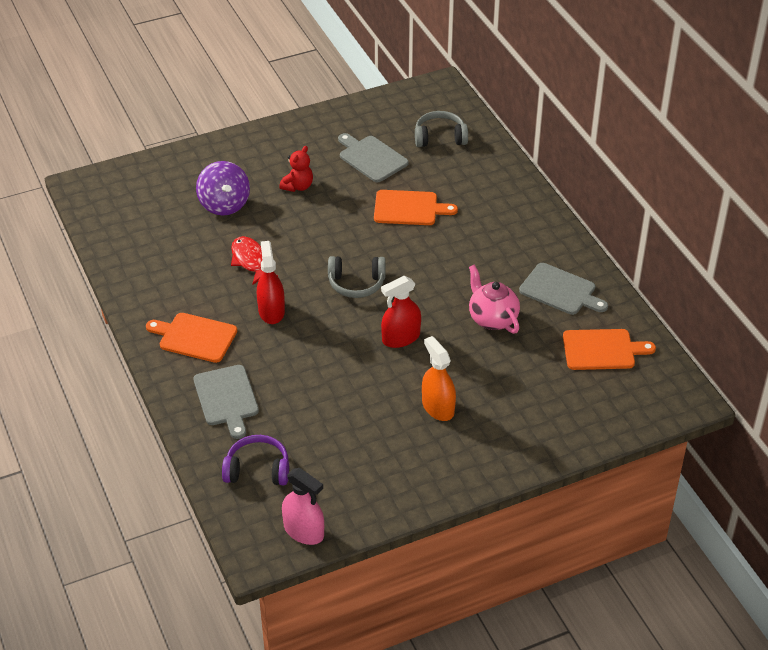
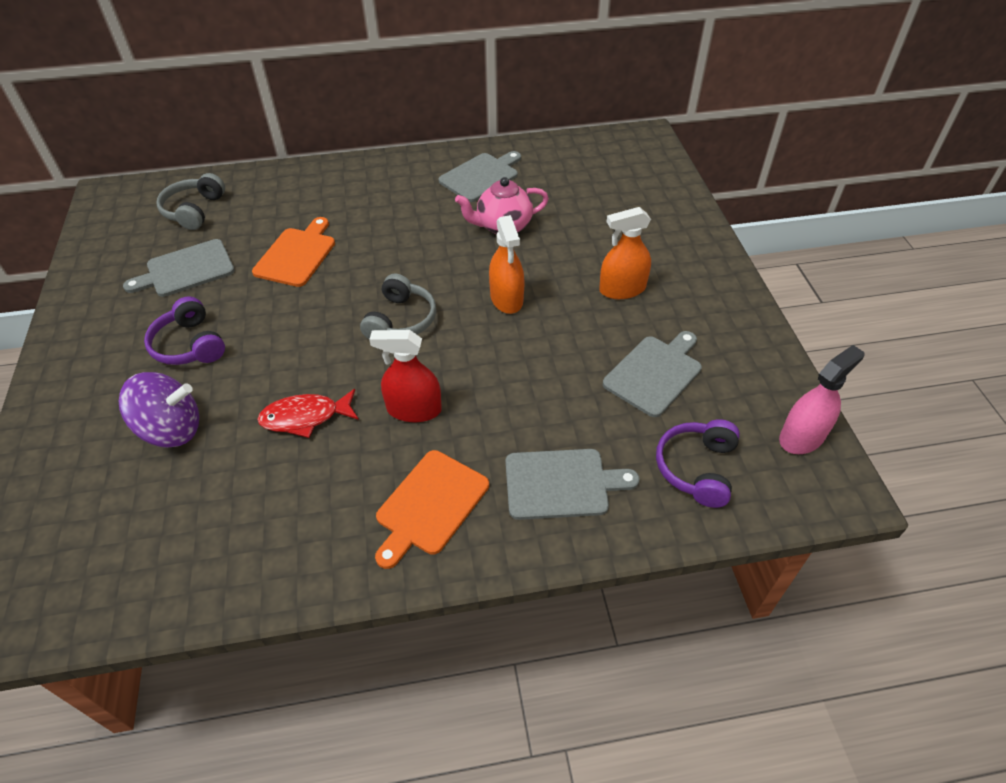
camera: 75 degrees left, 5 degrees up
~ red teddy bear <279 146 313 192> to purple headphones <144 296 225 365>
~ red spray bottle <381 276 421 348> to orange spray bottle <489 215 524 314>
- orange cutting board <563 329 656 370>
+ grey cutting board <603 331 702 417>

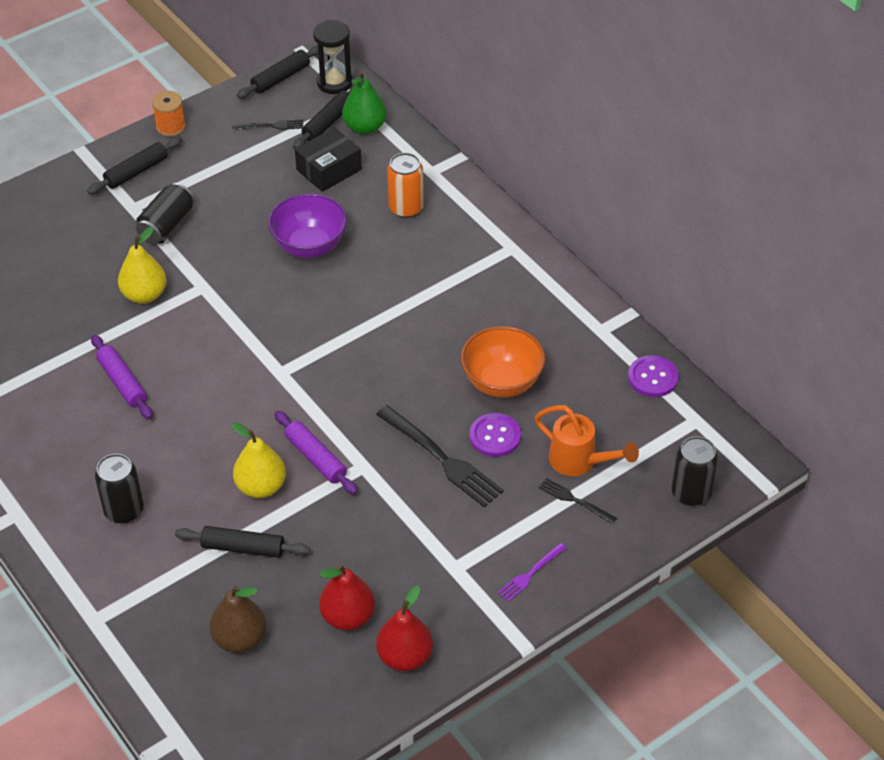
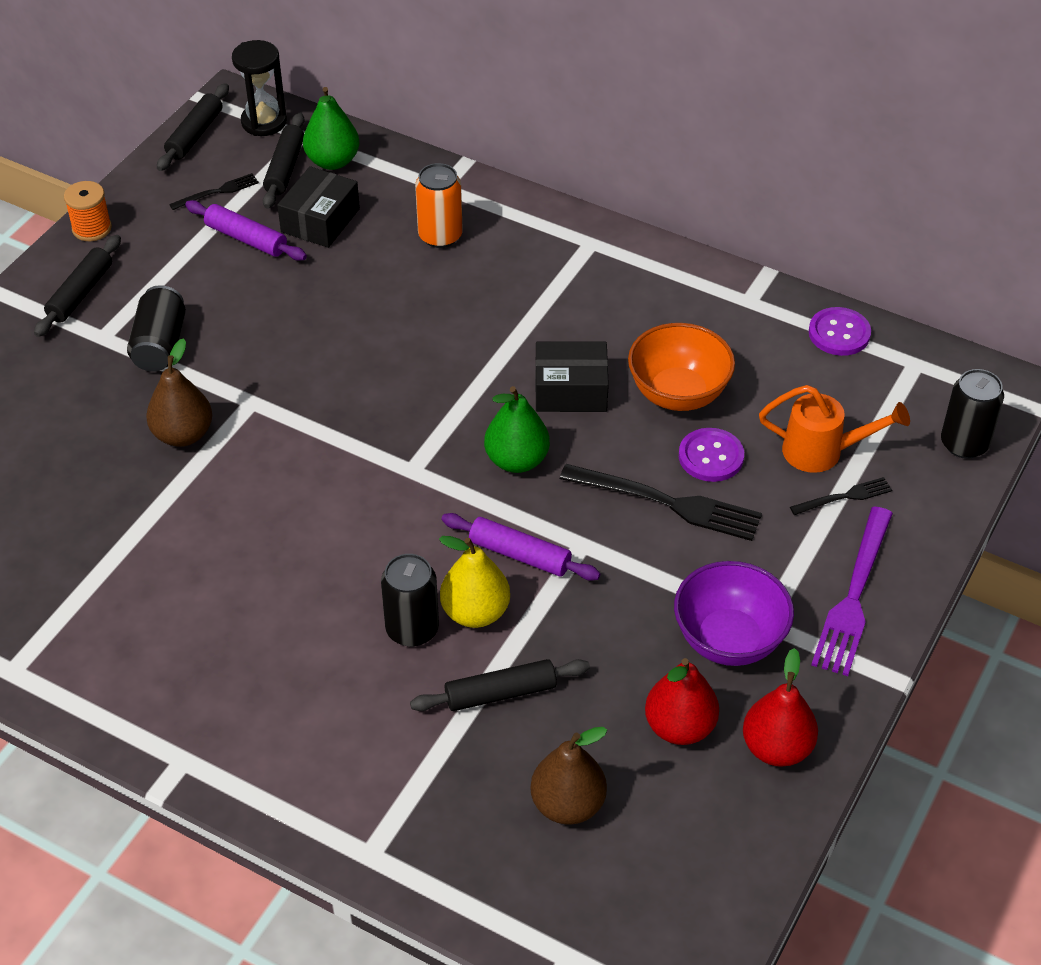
camera: 25 degrees left, 0 degrees up
~ purple rolling pin <91 335 153 419> to <185 200 307 261>
~ black can <95 454 144 524> to <381 554 439 647>
~ yellow pear <118 227 167 304> to brown pear <146 338 212 447>
~ purple bowl <268 193 347 258> to <674 561 794 666>
~ purple fork <498 543 567 602> = <811 507 893 676> x1.91
~ black fork <539 478 617 524> = <790 477 892 515> 150 degrees clockwise
+ green pear <484 386 550 473>
+ black box <535 342 609 412>

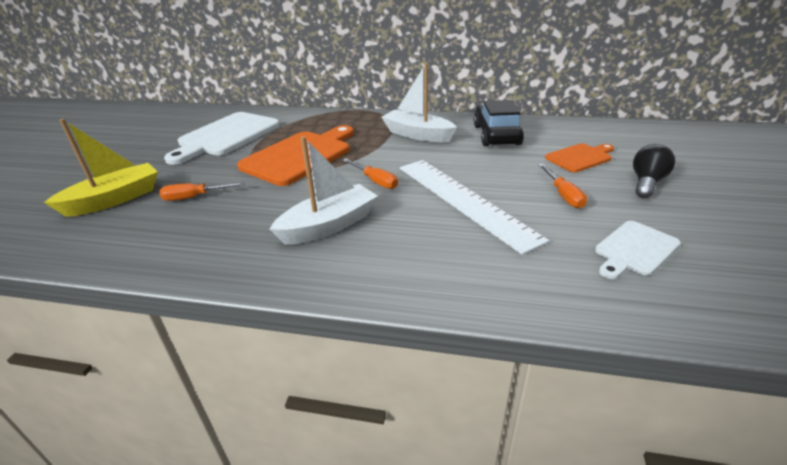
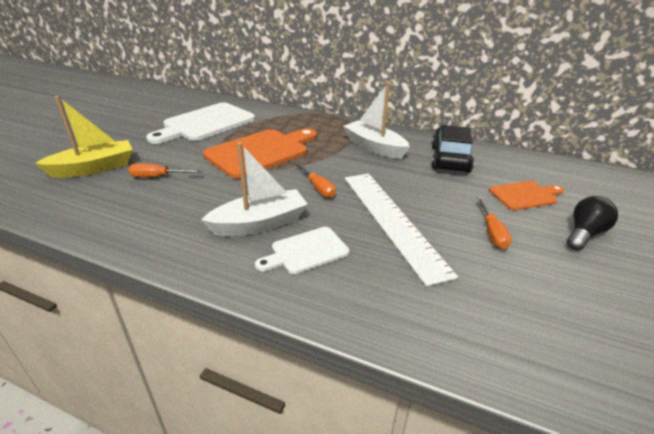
camera: 10 degrees right, 0 degrees up
~ white cutting board <595 221 681 279> to <255 227 349 274>

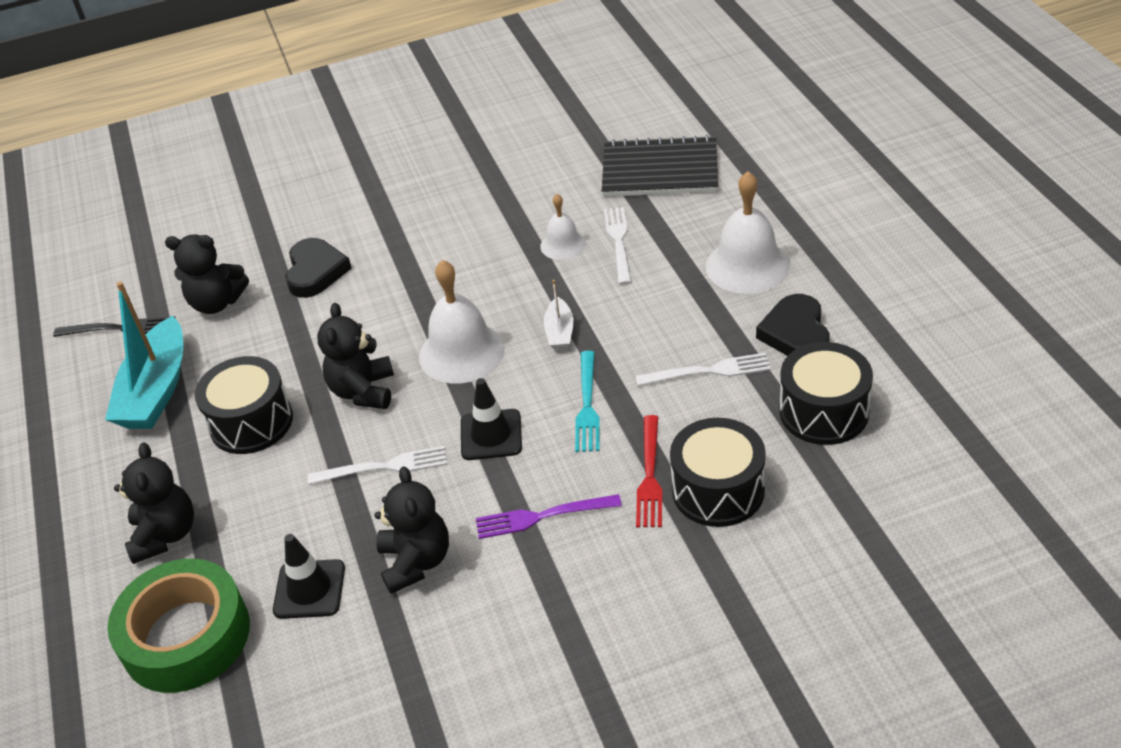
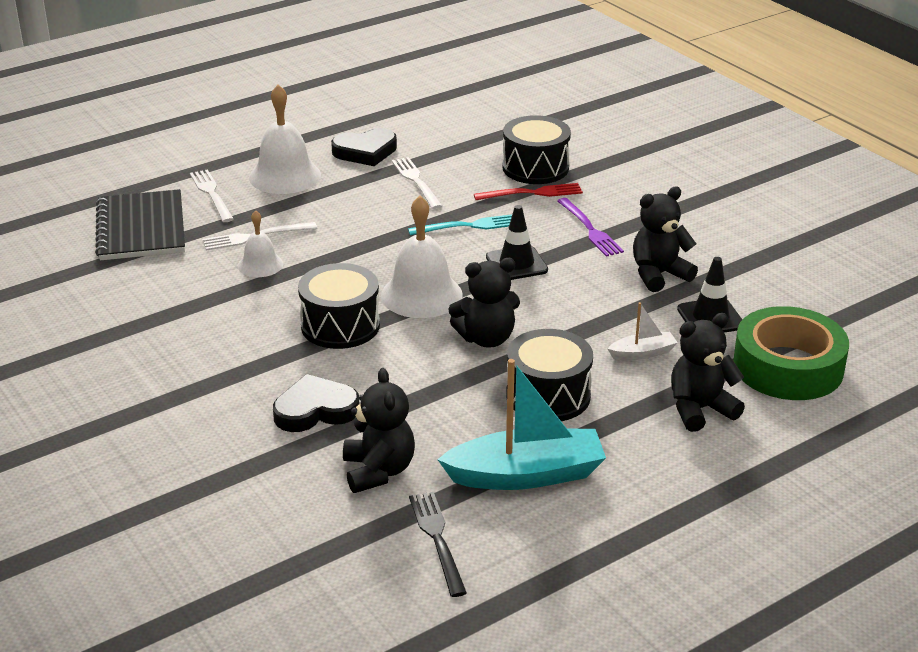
camera: 110 degrees left, 10 degrees down
~ white fork <308 446 447 485> to <190 169 234 222>
~ white boat <544 280 574 350> to <607 302 678 360>
~ black drum <780 342 873 445> to <298 263 380 349>

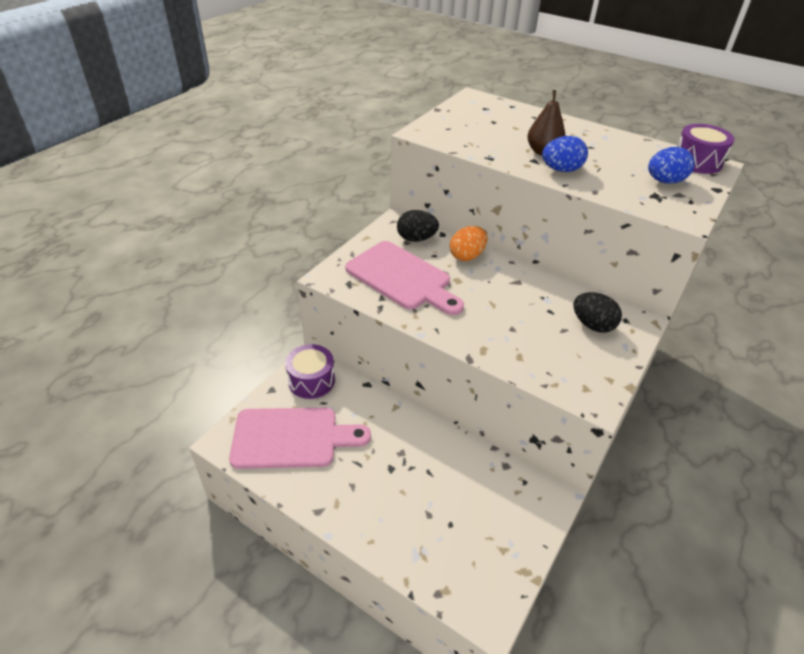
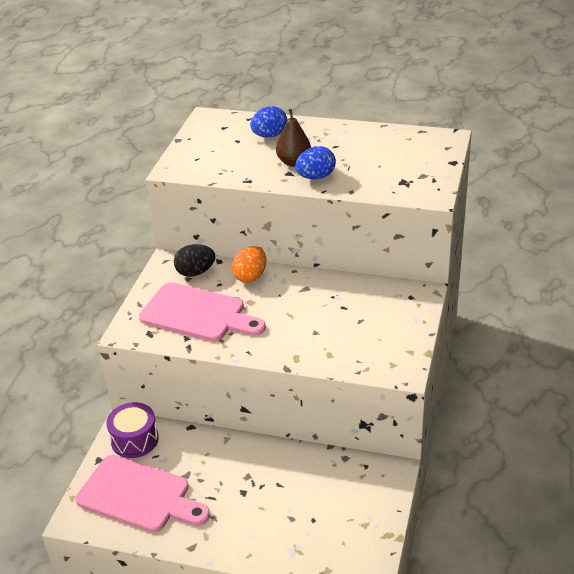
camera: 15 degrees left, 5 degrees down
~ pink cutting board <229 408 371 469> = <76 455 210 532> 45 degrees clockwise
- black egg <574 292 622 333>
~ blue egg <648 147 694 184> to <250 106 287 138>
- purple drum <677 124 734 174>

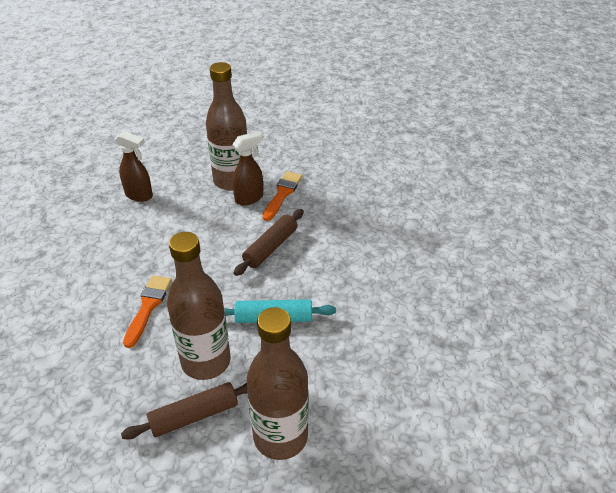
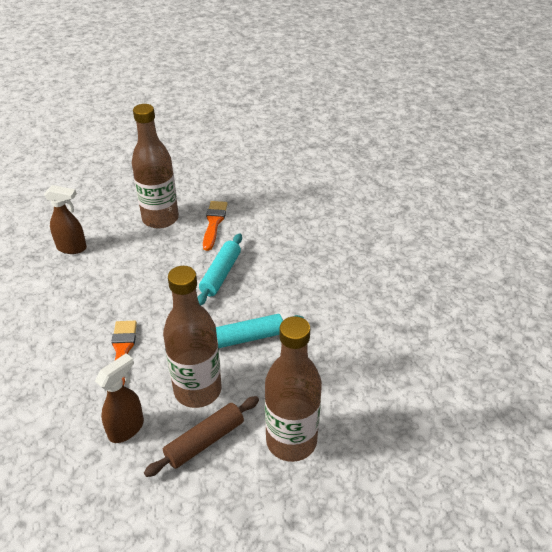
camera: 15 degrees left, 0 degrees up
~ brown spray bottle <232 131 263 205> to <95 353 144 443>
~ brown rolling pin <234 209 304 276> to turquoise rolling pin <197 233 242 305>

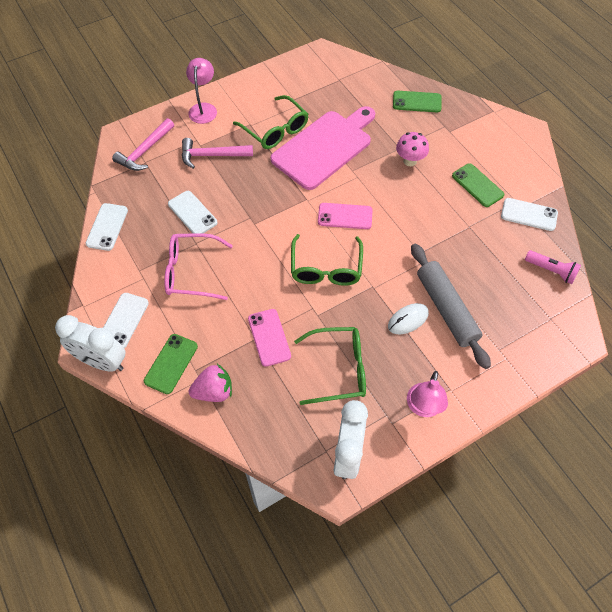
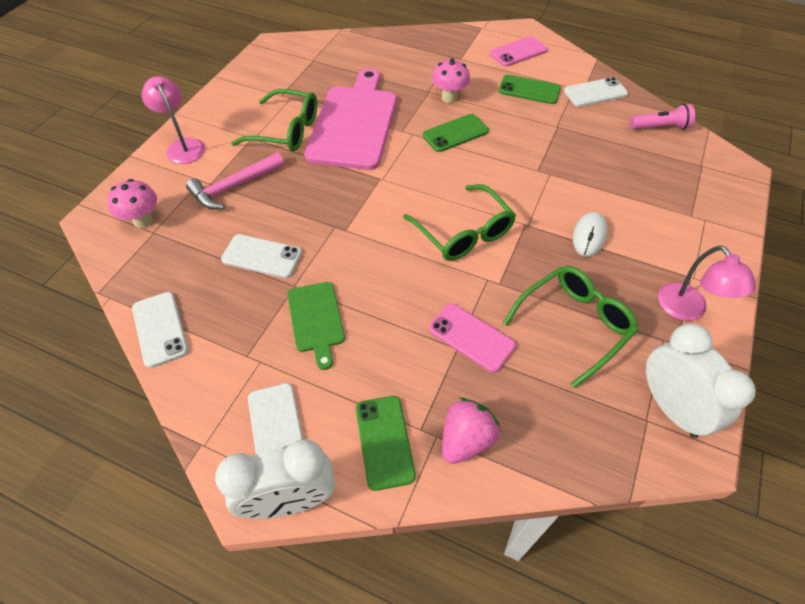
camera: 35 degrees left, 5 degrees down
~ pink hammer <112 118 174 171> to pink mushroom <107 179 157 228>
~ pink glasses <164 233 233 300> to green cutting board <287 282 345 370>
~ pink phone <318 203 372 229> to <490 36 548 67>
~ green phone <393 91 442 112> to <423 114 489 152>
- grey rolling pin <411 244 491 369>

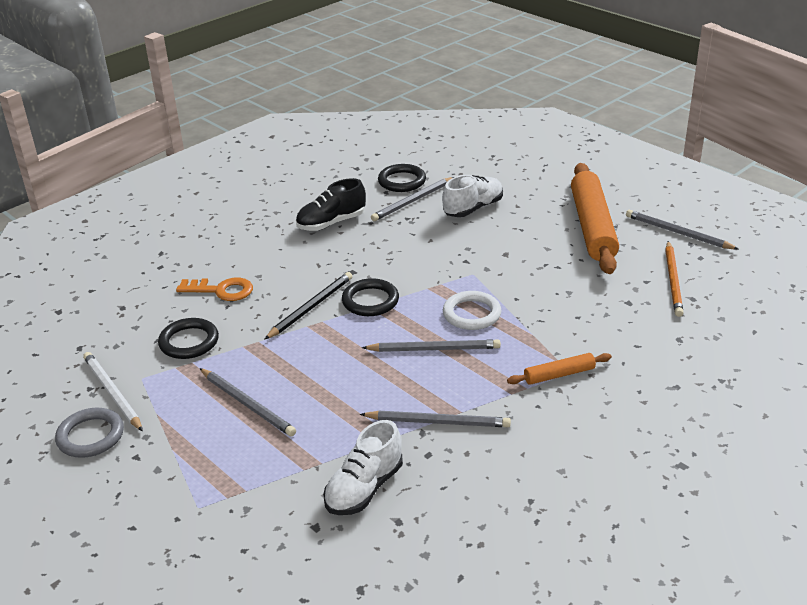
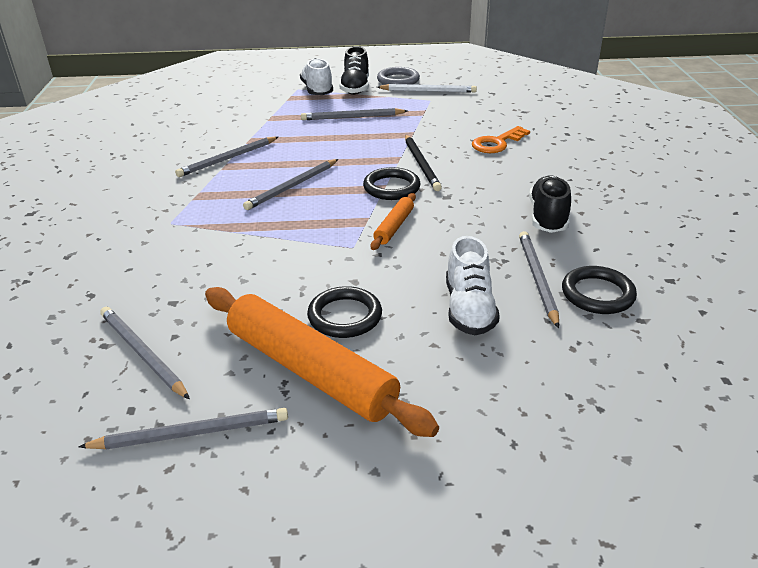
camera: 130 degrees right, 0 degrees up
~ black ring <158 318 219 359> to <307 286 382 338>
~ white shoe <323 420 403 515> to <300 58 333 95>
- white ring <443 291 501 330>
~ orange rolling pin <507 353 612 385> to <371 193 416 250>
~ orange pencil <665 241 683 317> to grey pencil <100 307 190 400>
+ black shoe <339 46 369 95>

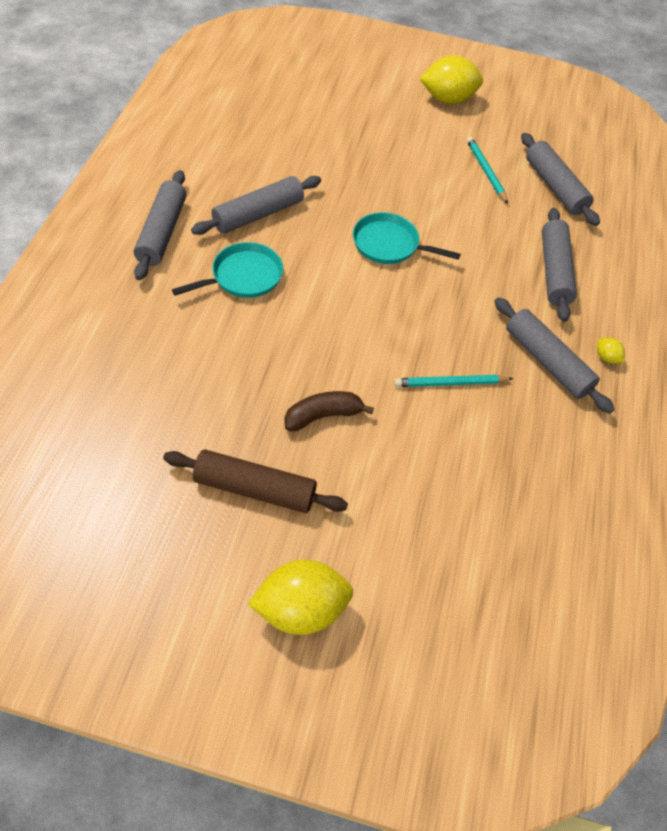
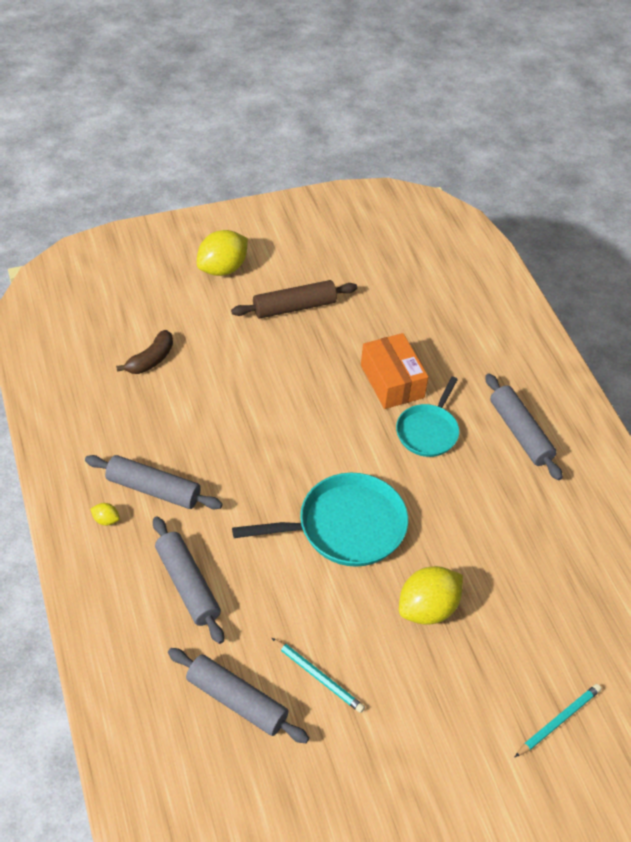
camera: 150 degrees right, 5 degrees down
- grey rolling pin <191 176 321 235>
~ brown banana <284 391 374 431> to <116 330 173 374>
~ turquoise pan <353 212 461 264> = <232 473 408 567> x1.59
~ turquoise pencil <394 375 514 387> to <515 684 602 757>
~ yellow lemon <419 55 483 104> to <399 566 463 625>
+ orange box <361 333 428 409>

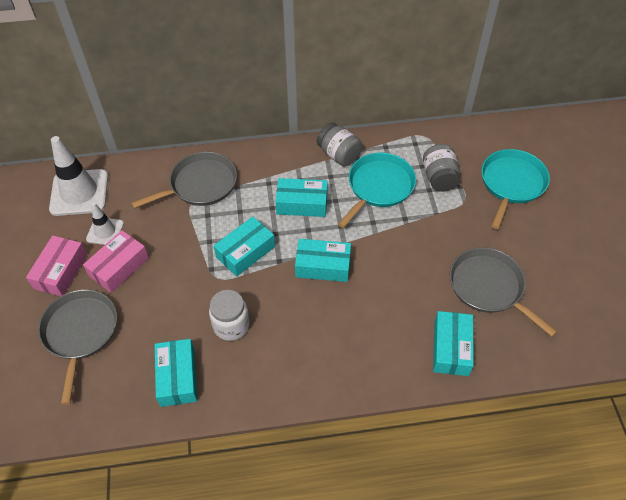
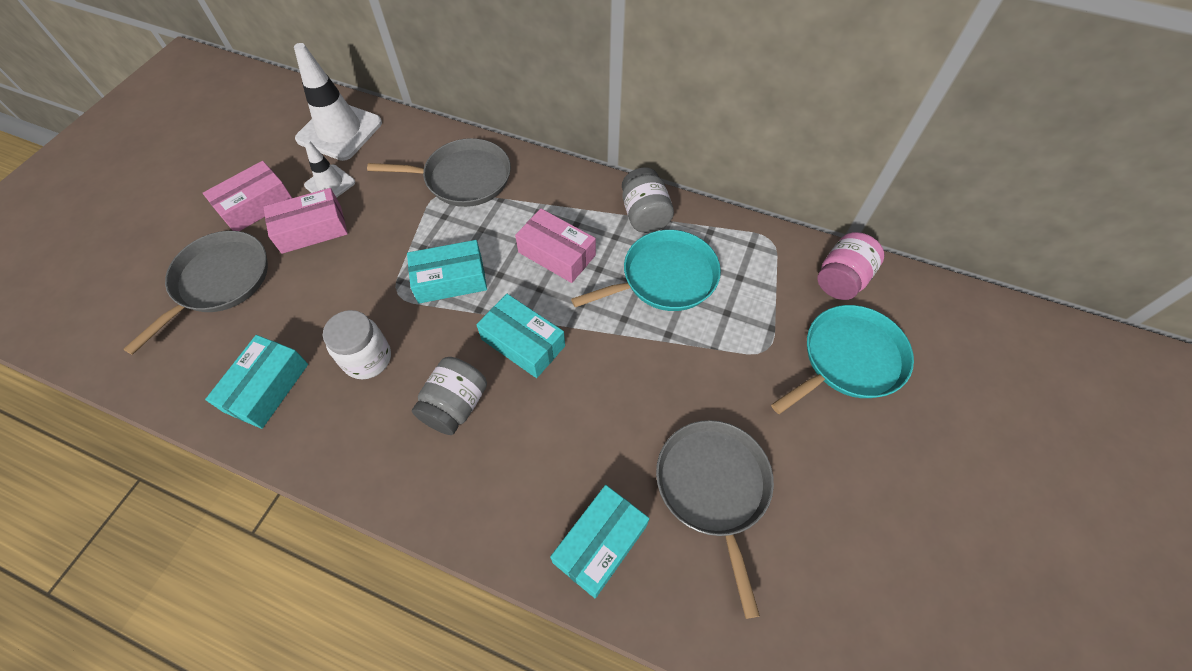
camera: 30 degrees right, 5 degrees up
~ turquoise box <275 178 328 217> to pink box <515 208 596 283>
~ grey jar <423 144 460 192> to <412 357 487 435>
+ pink jar <817 232 884 300>

